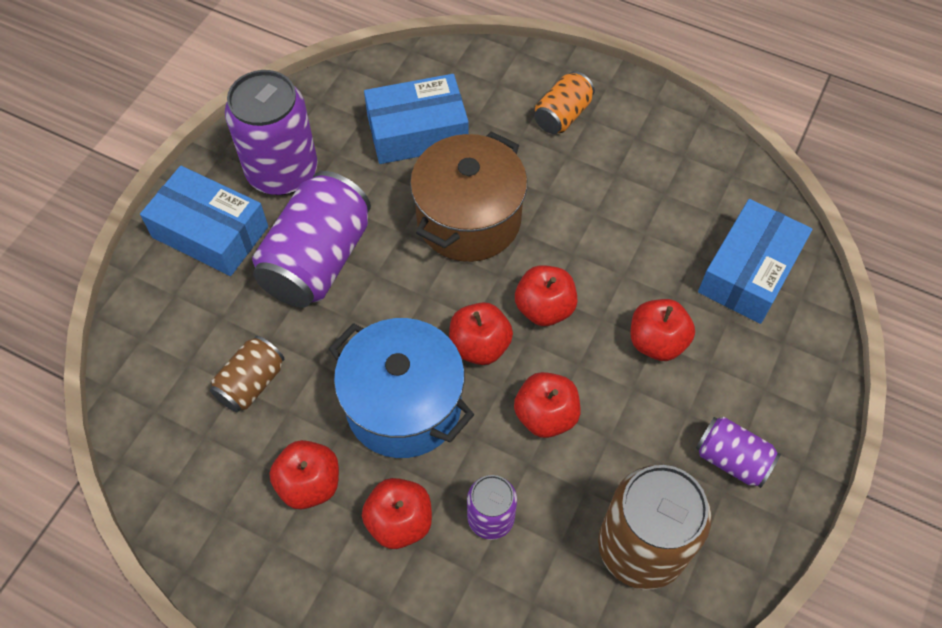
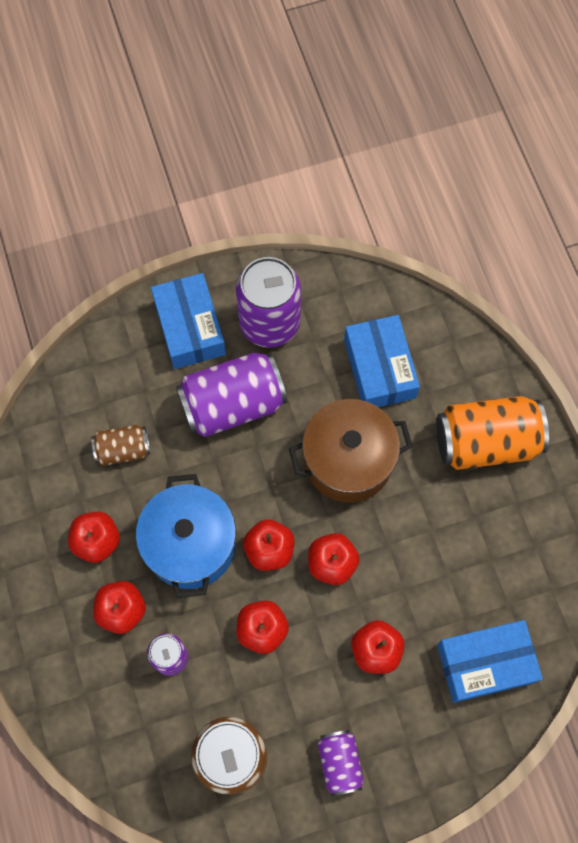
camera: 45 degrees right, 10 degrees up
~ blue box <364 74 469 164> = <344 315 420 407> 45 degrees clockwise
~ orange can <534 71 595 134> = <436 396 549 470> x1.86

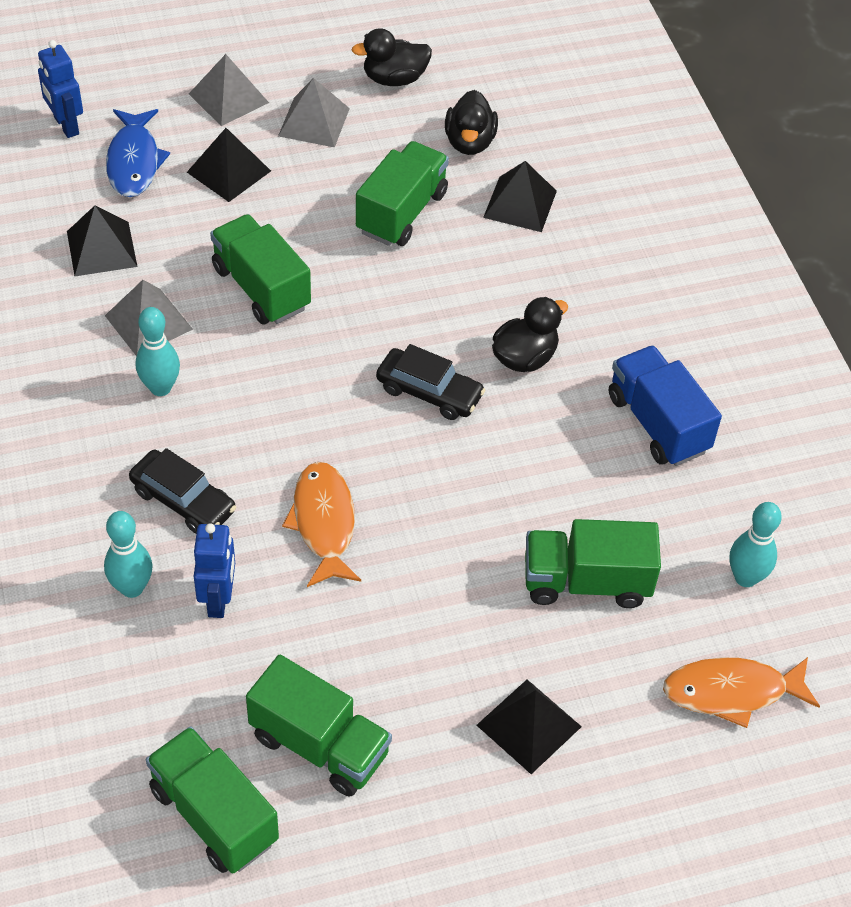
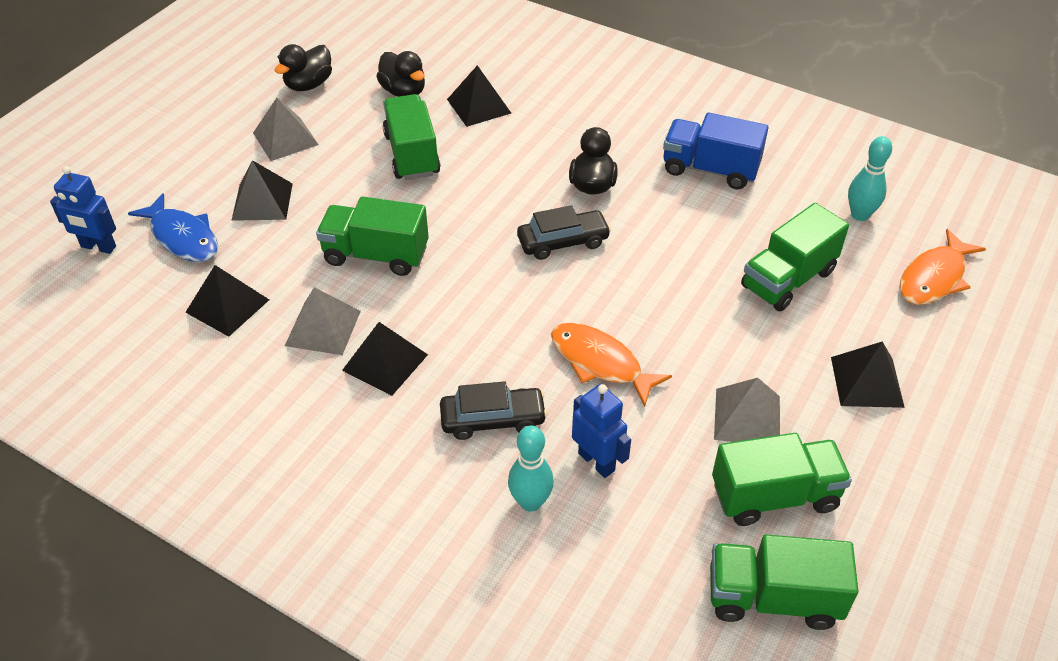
camera: 40 degrees left, 5 degrees down
~ turquoise bowling pin <136 307 180 396> to black pyramid <342 322 428 396>
~ grey pyramid <189 54 269 126> to <714 378 780 442>

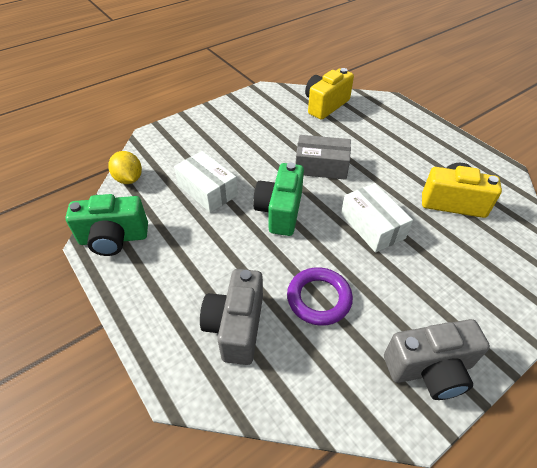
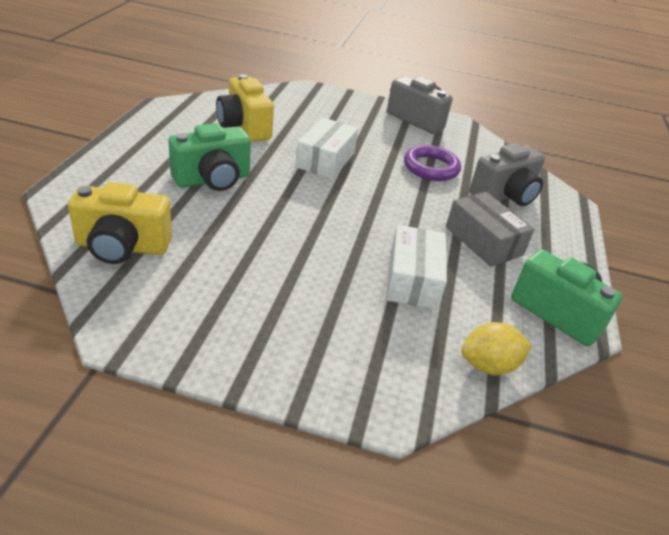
camera: 135 degrees left, 10 degrees down
~ yellow lemon <108 151 142 184> = <461 322 532 376> 60 degrees clockwise
~ green camera <253 163 304 236> to <168 123 251 191>
~ grey box <295 135 351 180> to <446 192 534 267>

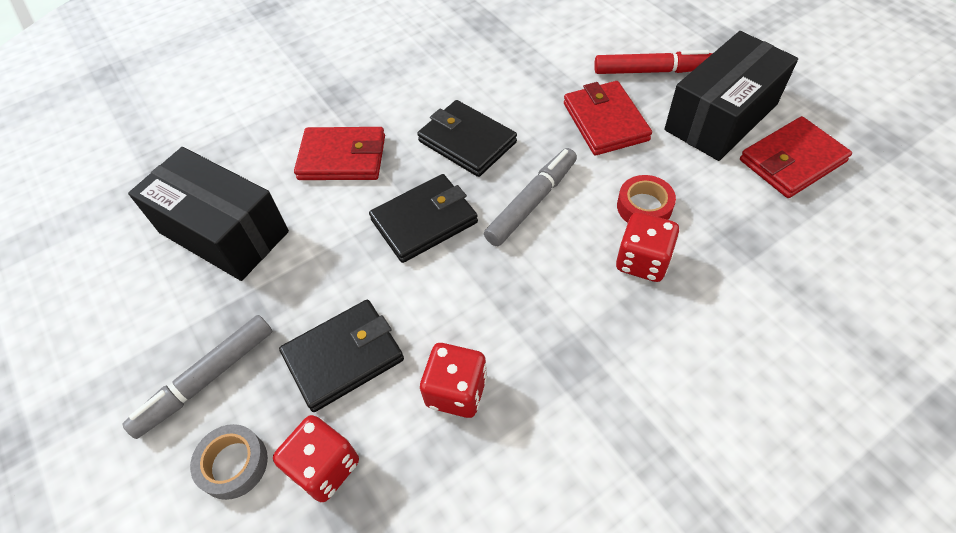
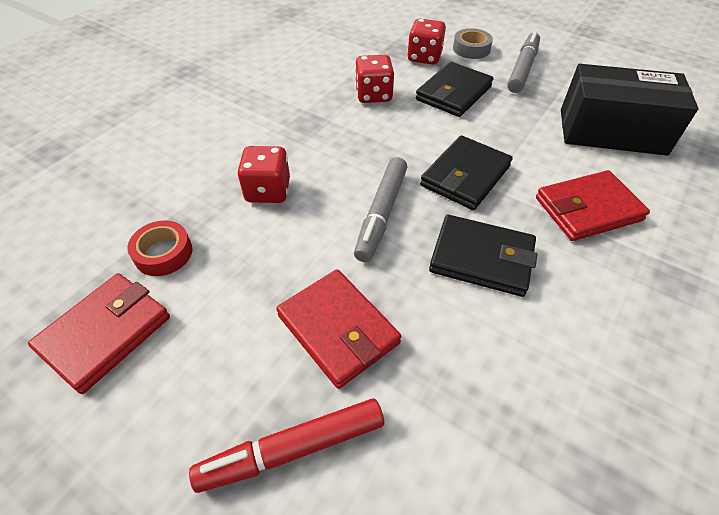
camera: 155 degrees right, 5 degrees down
~ red tape <617 175 676 223> to <127 220 192 276>
- black box <664 31 798 161>

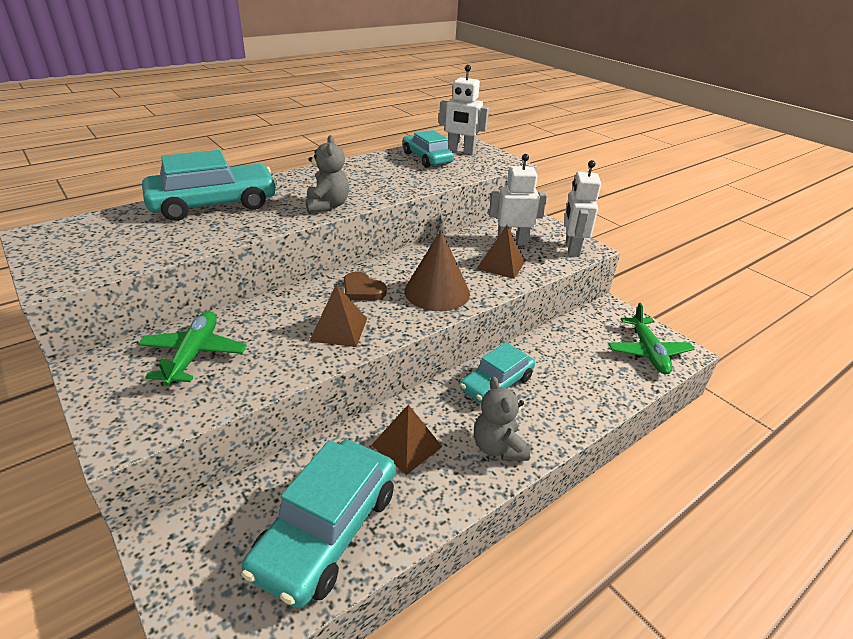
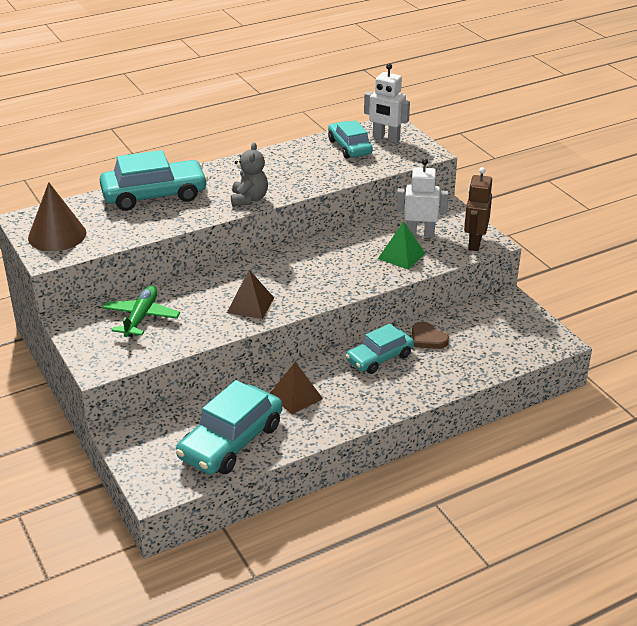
camera: 10 degrees right, 0 degrees up
~ brown heart <344 271 387 300> to <412 322 449 349>
~ brown cone <404 230 470 311> to <28 182 87 251>
- grey teddy bear <474 377 530 461>
~ brown pyramid <477 225 526 279> to green pyramid <378 221 425 270>
~ white robot <564 160 601 257> to brown robot <464 167 492 251>
- green plane <608 303 694 375>

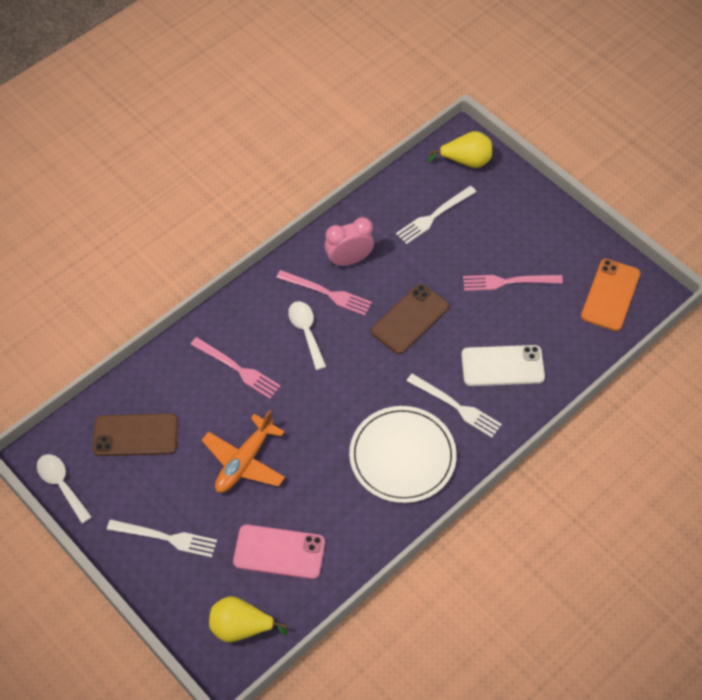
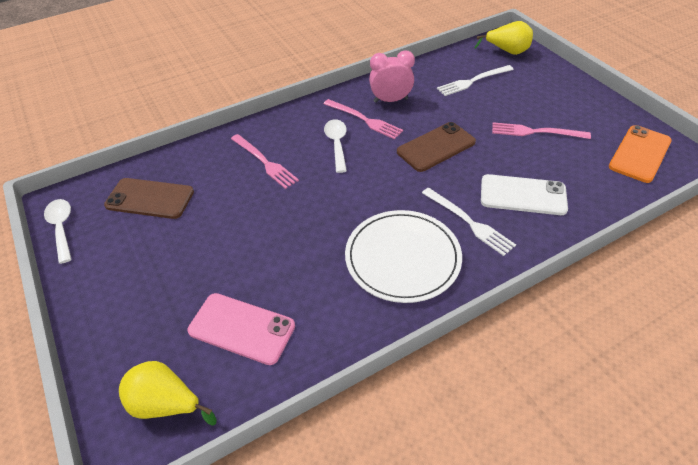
camera: 15 degrees right, 10 degrees down
- white fork <107 519 217 557>
- orange plane <202 410 285 493>

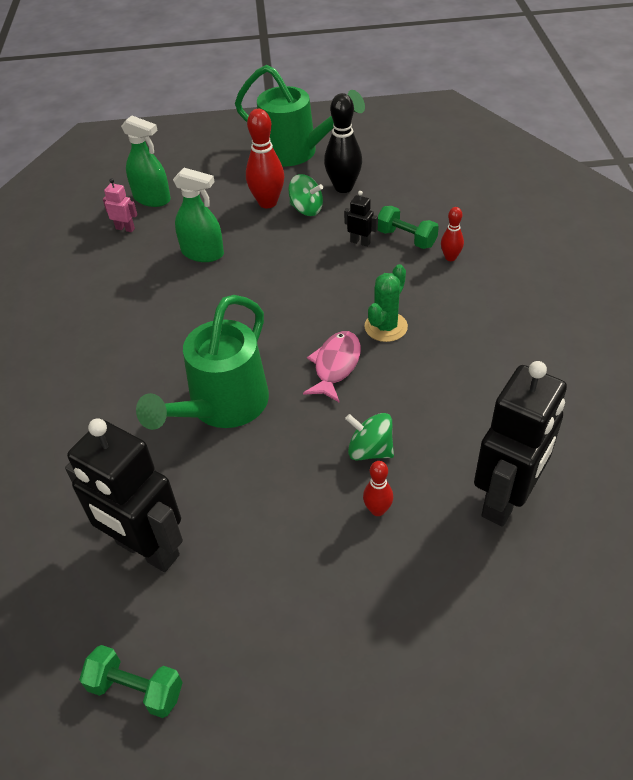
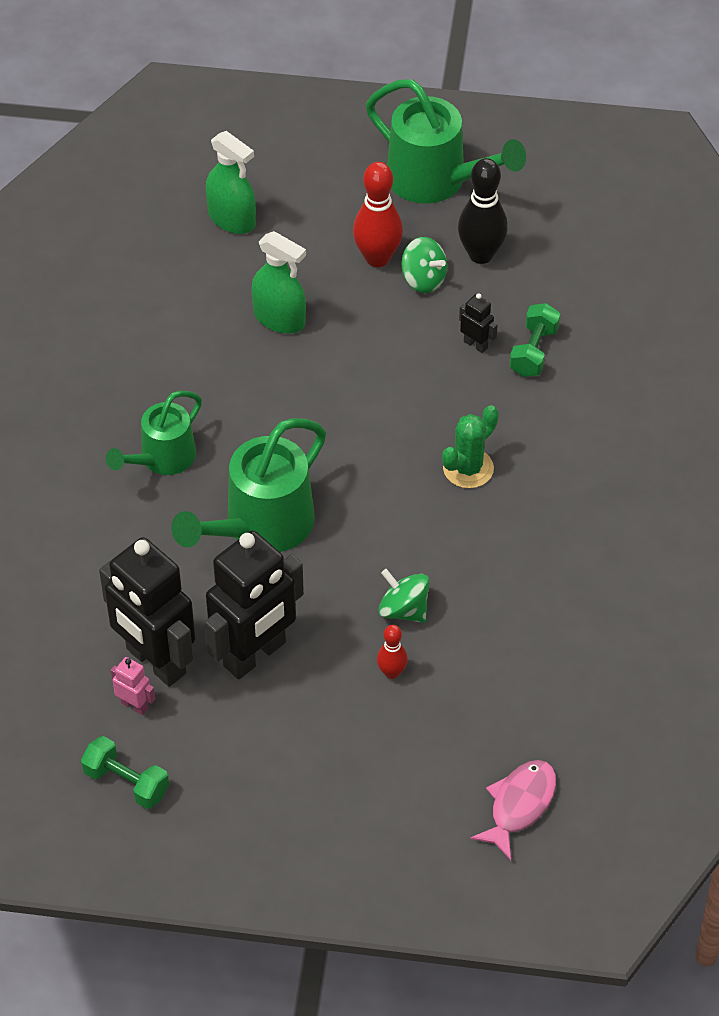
camera: 10 degrees right, 5 degrees up
~ pink robot <103 178 137 232> to <111 657 155 715>
~ pink fish <303 331 361 403> to <470 760 556 860>
~ green dumbbell <377 206 439 249> = <509 303 560 377> 60 degrees clockwise
- red bowling pin <441 207 464 261>
~ black robot <474 361 567 527> to <204 530 304 679>
+ green watering can <106 391 202 475>

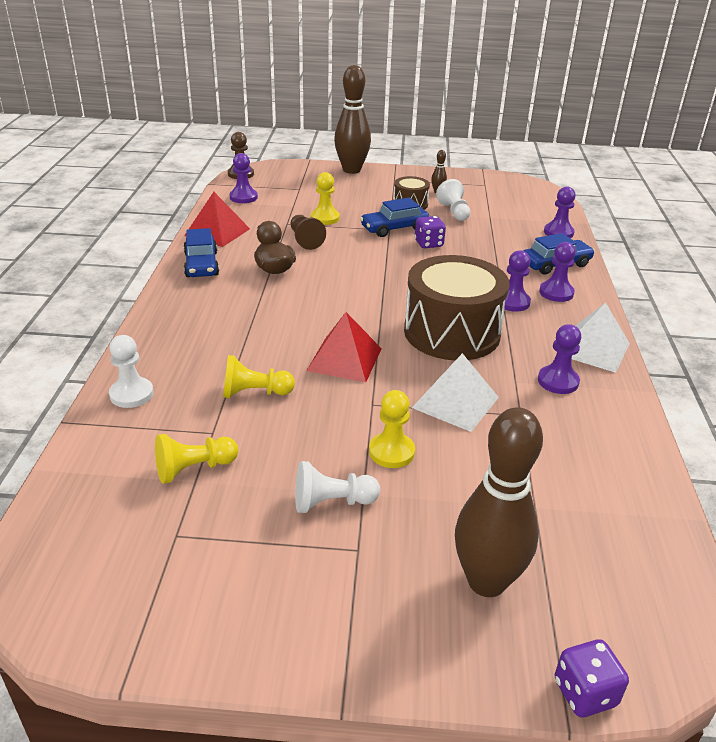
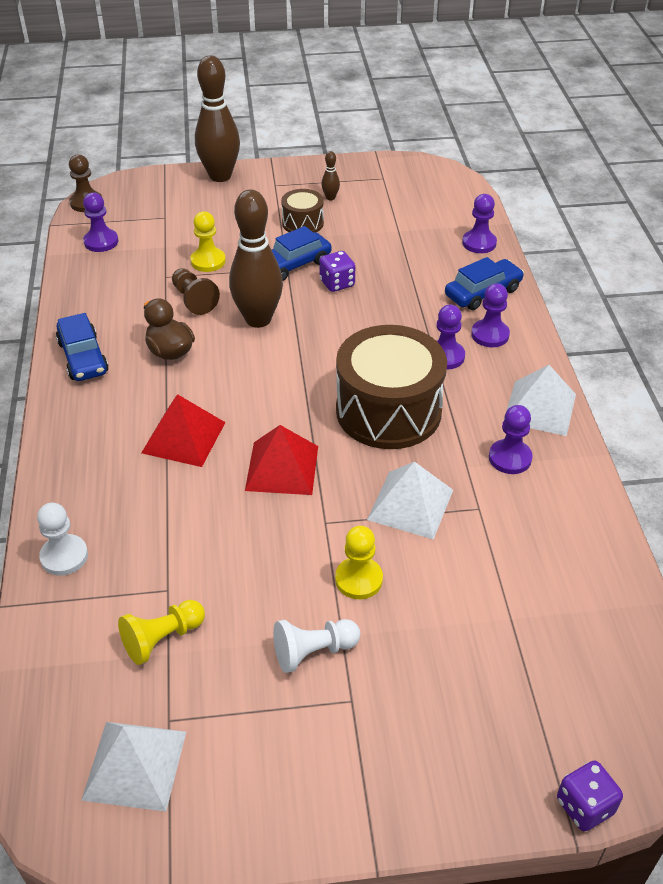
camera: 10 degrees left, 10 degrees up
~ red pyramid <184 192 250 247> to <141 394 226 467>
- yellow pawn <223 355 295 398>
- white pawn <436 179 471 221>
~ brown bowling pin <455 407 543 597> to <229 189 283 328>
+ white pyramid <81 722 186 812>

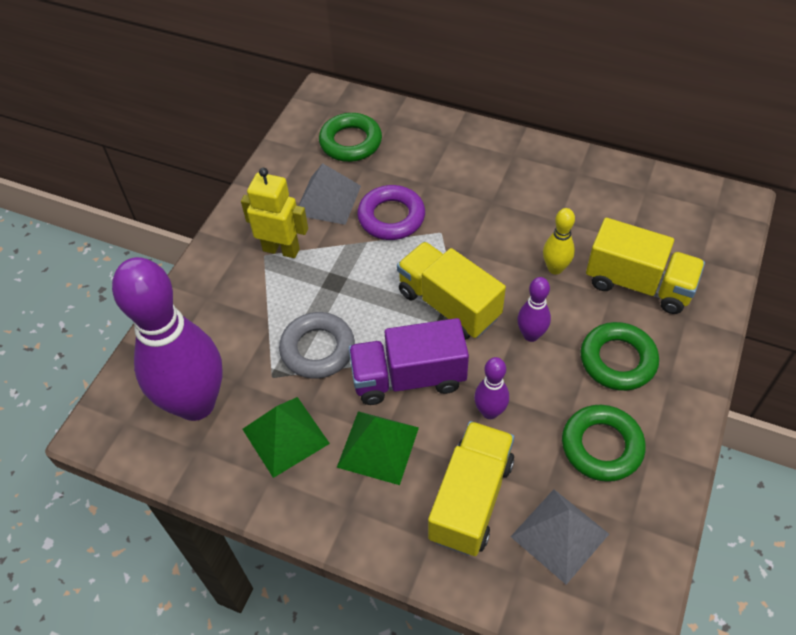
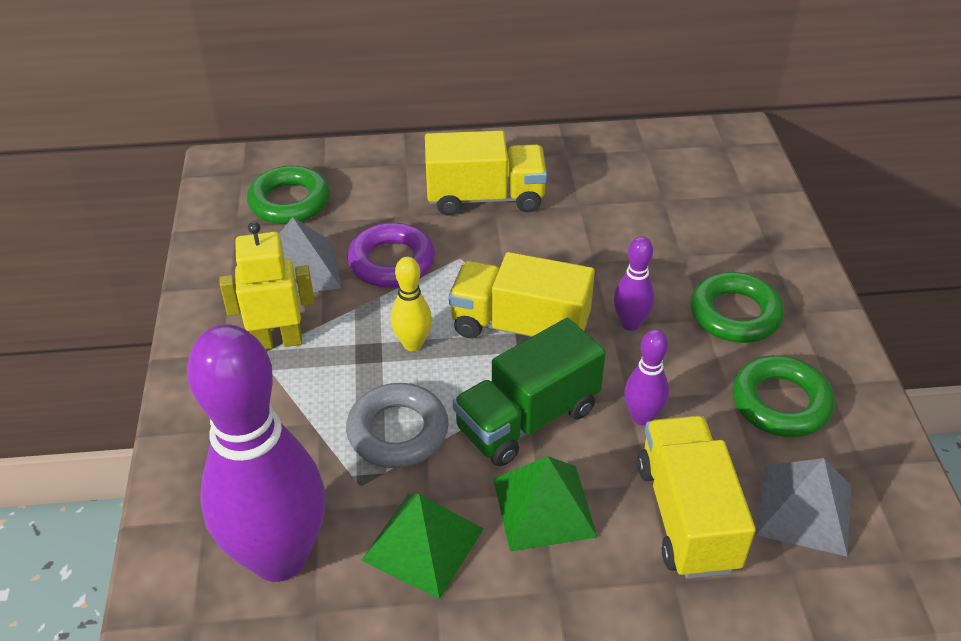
camera: 30 degrees left, 10 degrees down
~ purple truck <349 318 469 405> to green truck <453 318 606 466>
~ yellow bowling pin <543 208 575 274> to <391 257 432 351>
~ yellow truck <586 218 705 314> to <425 131 547 216>

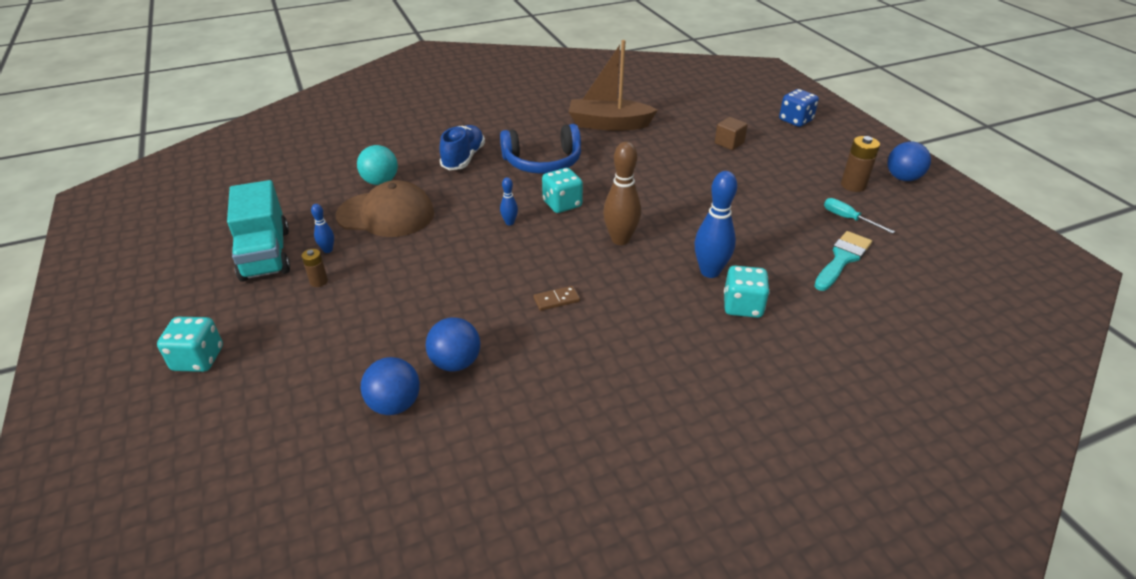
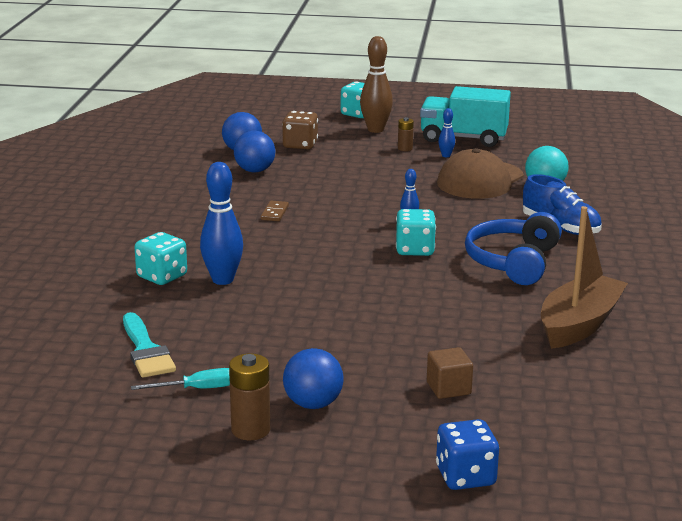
camera: 120 degrees right, 15 degrees down
~ brown bowling pin <603 141 641 245> to <360 36 393 133>
~ blue ball <888 142 931 181> to <283 348 344 409>
+ brown dice <282 111 318 149>

